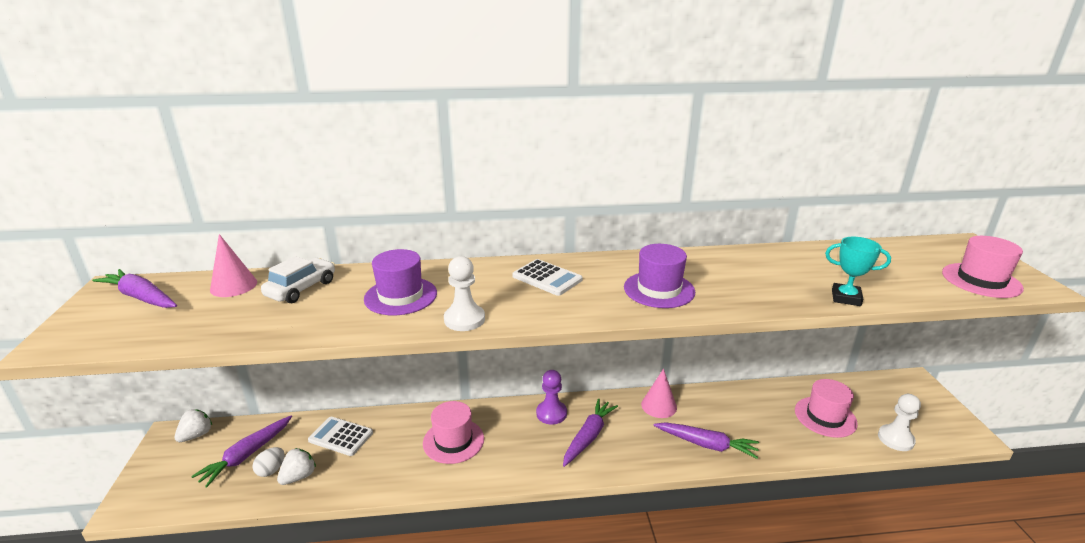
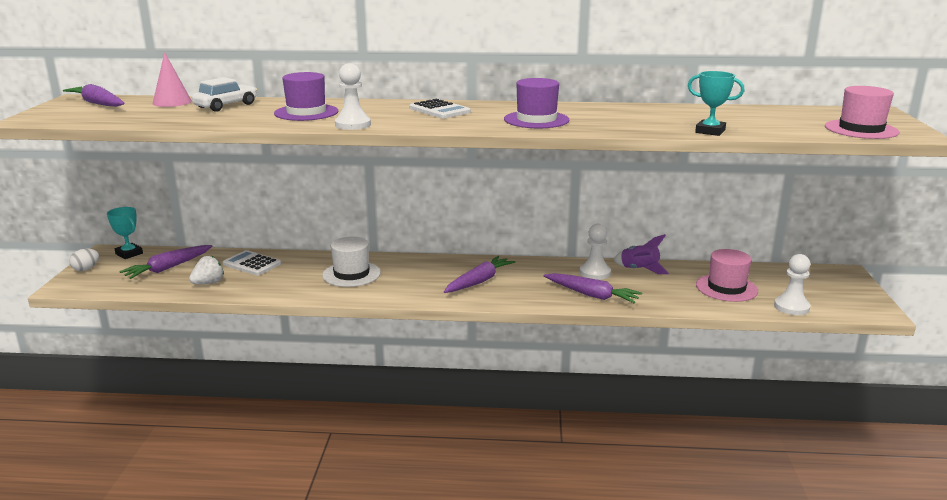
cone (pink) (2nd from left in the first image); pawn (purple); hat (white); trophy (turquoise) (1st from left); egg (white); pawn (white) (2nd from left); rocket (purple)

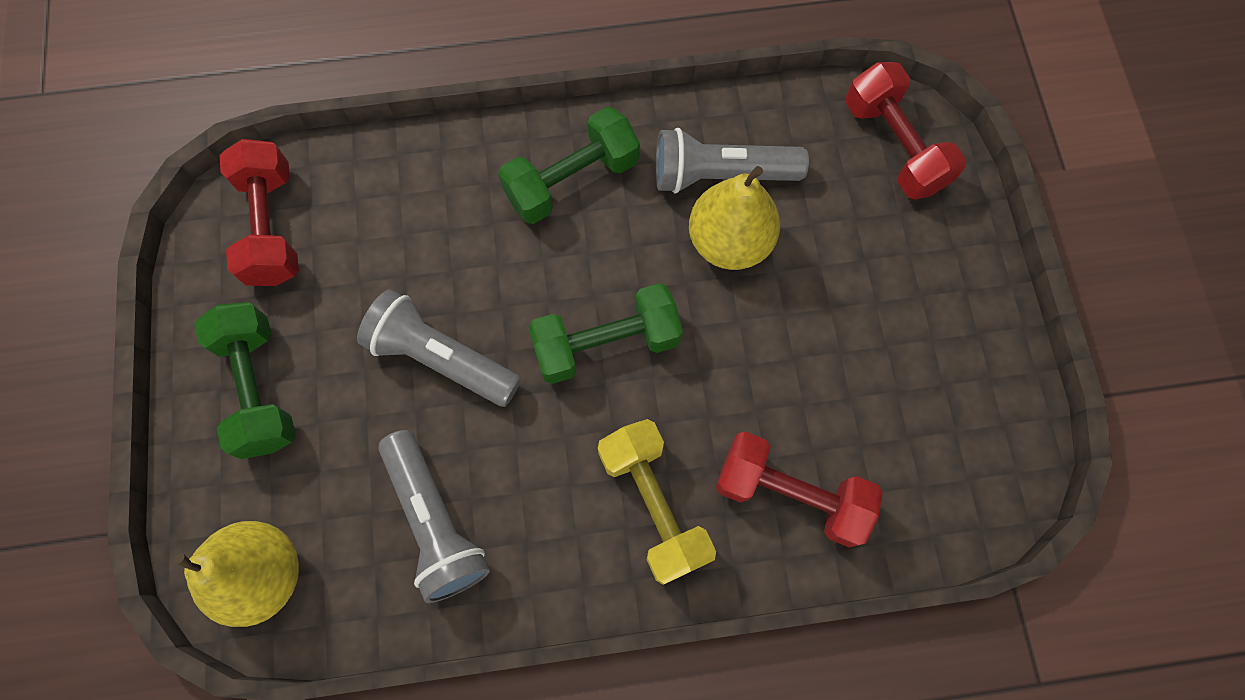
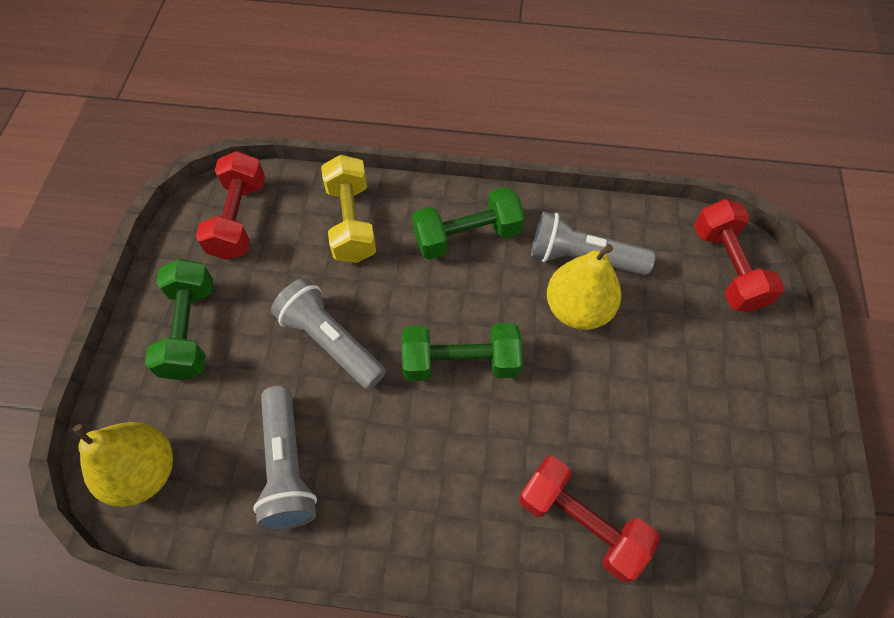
dumbbell (yellow)

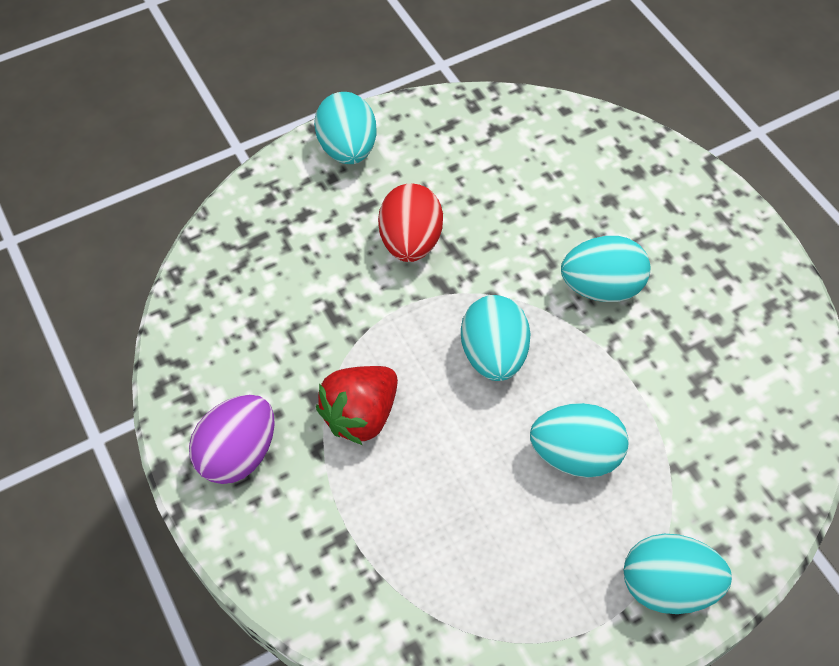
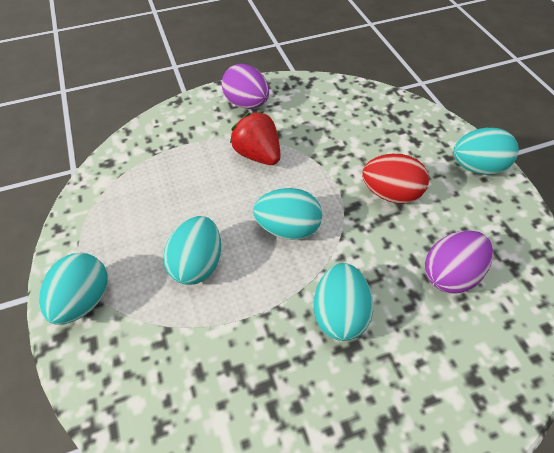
egg (purple) (2nd from left)

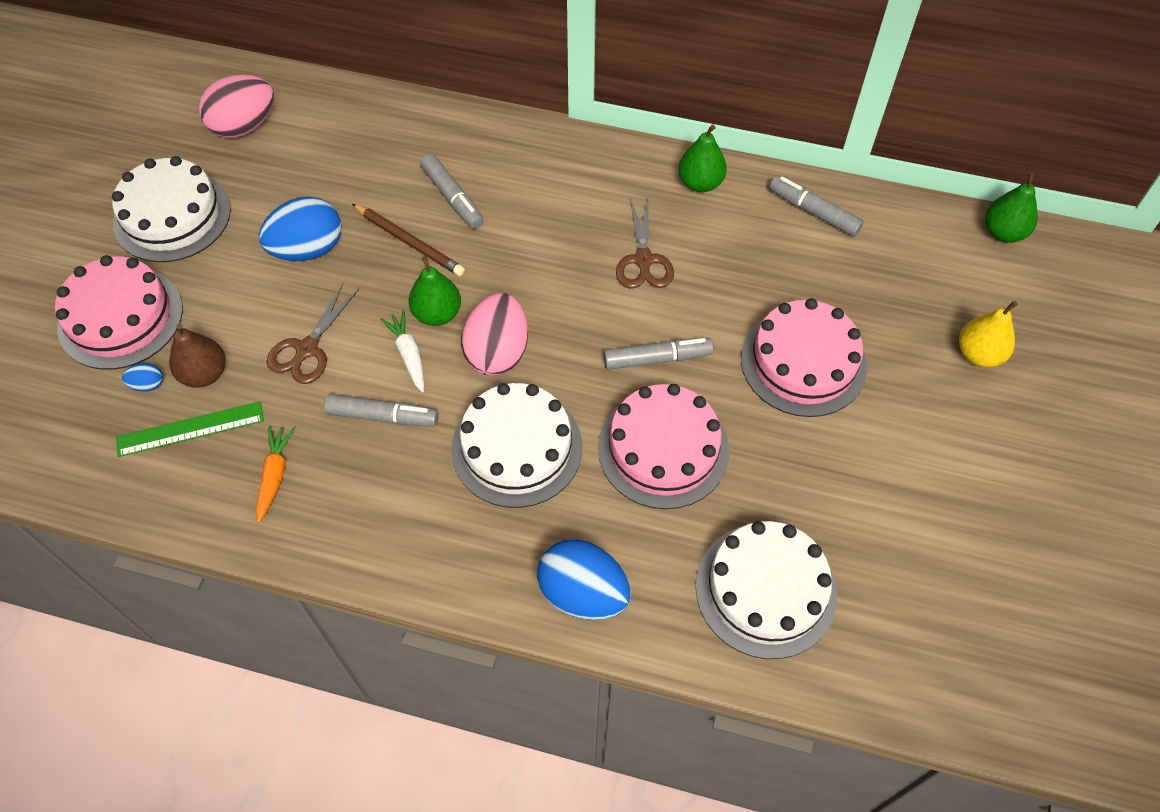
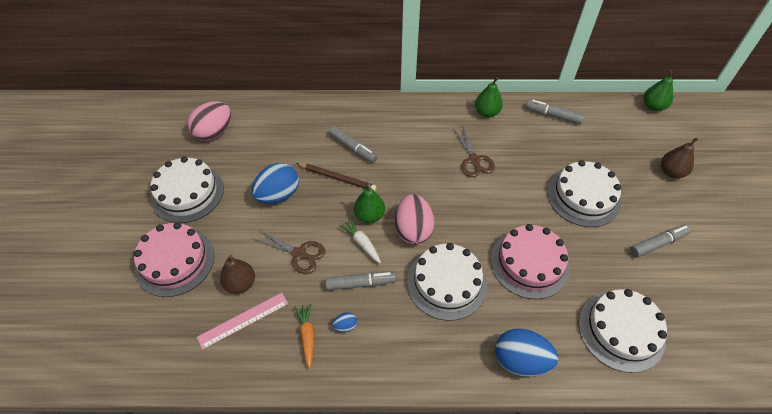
scissors (brown) (1st from left); cake (white) (3rd from left); pear (brown) (2nd from left); marker (grey) (4th from left); egg (blue) (2nd from left); ruler (pink)

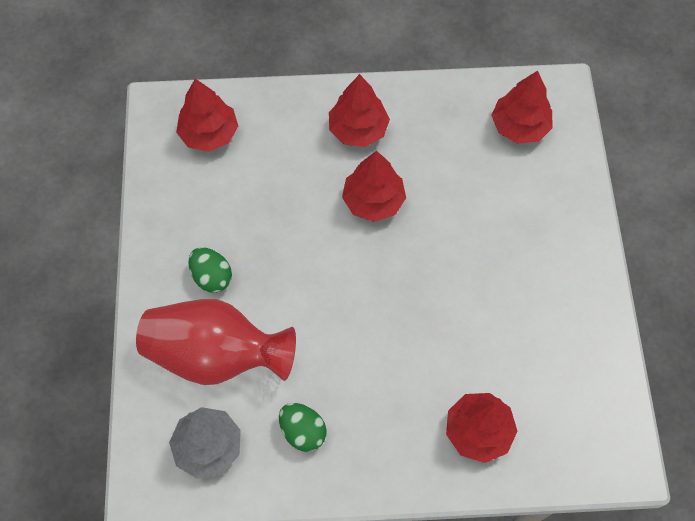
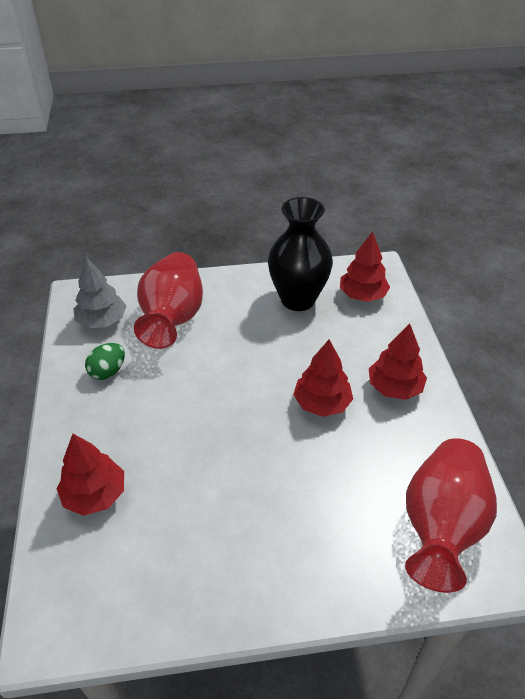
vase (red) (2nd from left); egg (green) (1st from left in the first image); vase (black)

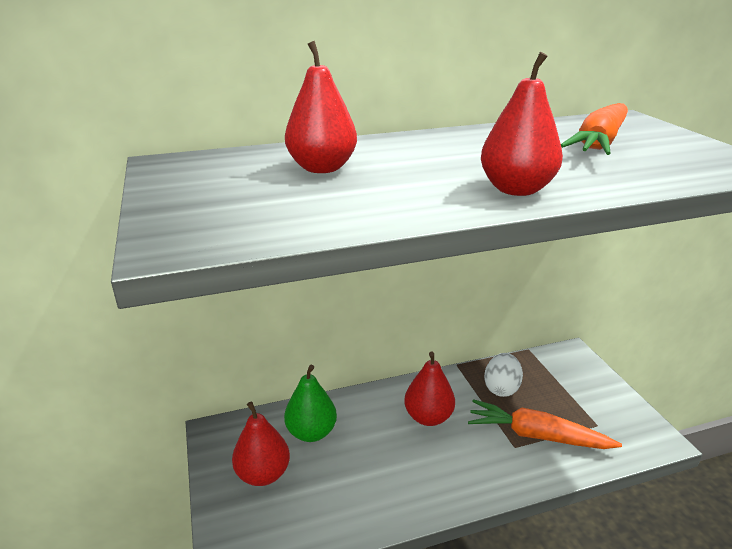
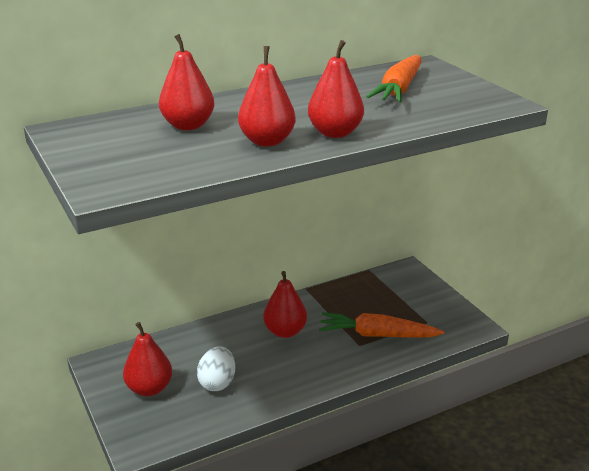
egg (white); pear (green); pear (red) (3rd from left)

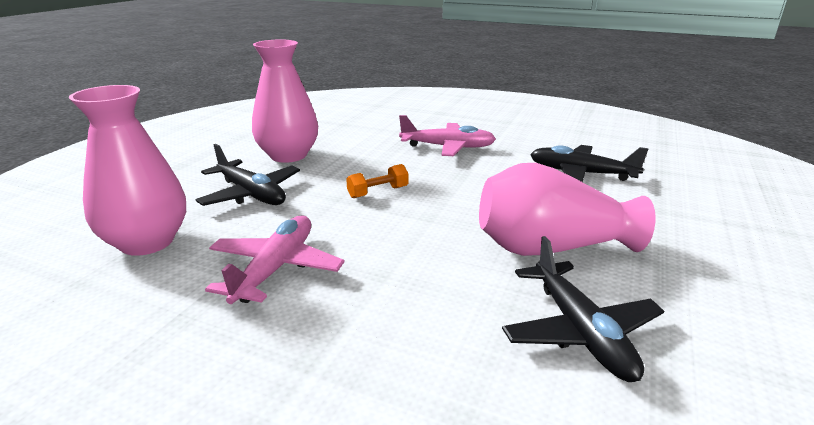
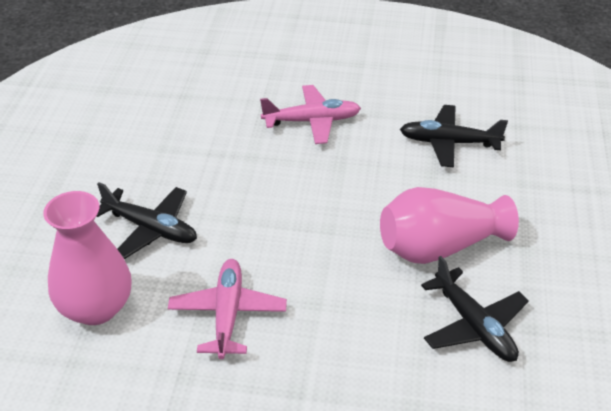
vase (pink) (2nd from left in the first image); dumbbell (orange)

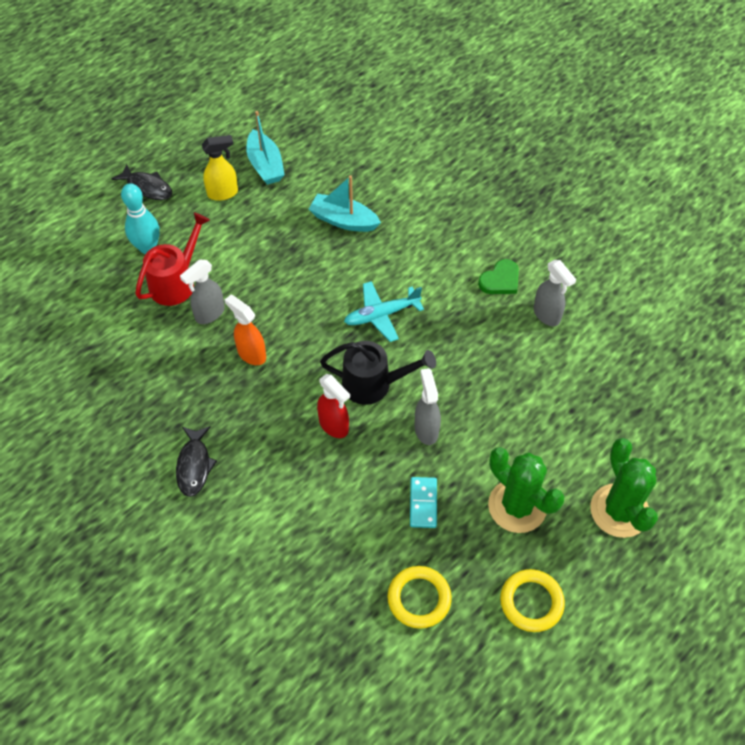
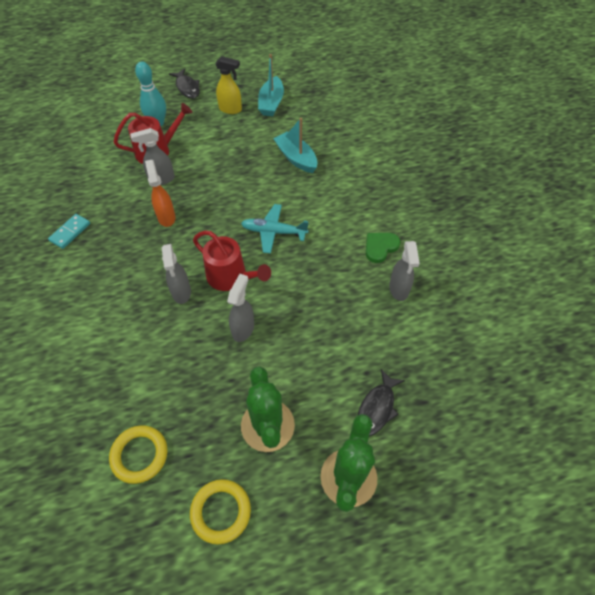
heart (green); watering can (red) (2nd from left); spray bottle (grey) (2nd from left); fish (black) (2nd from left); domino (turquoise)

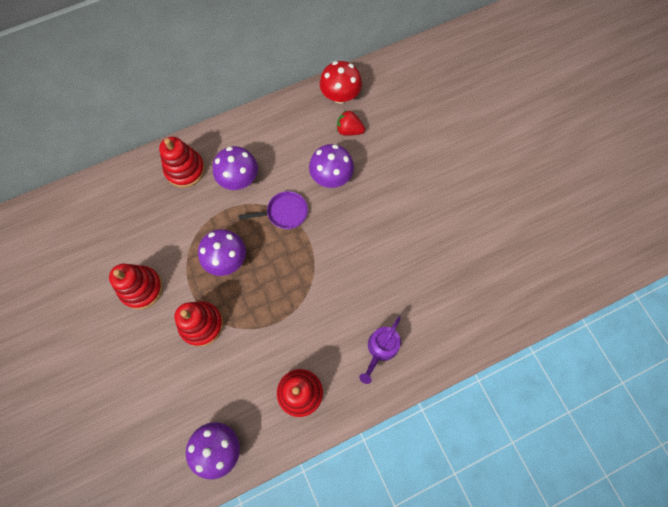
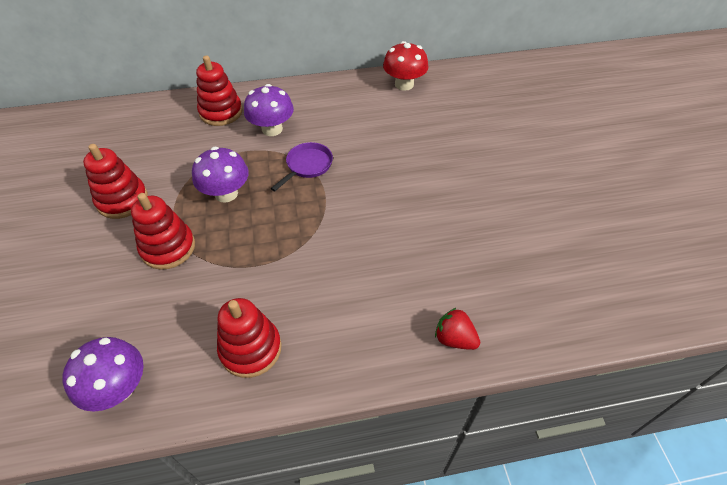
strawberry (red); mushroom (purple) (4th from left in the first image); pan (purple); watering can (purple)

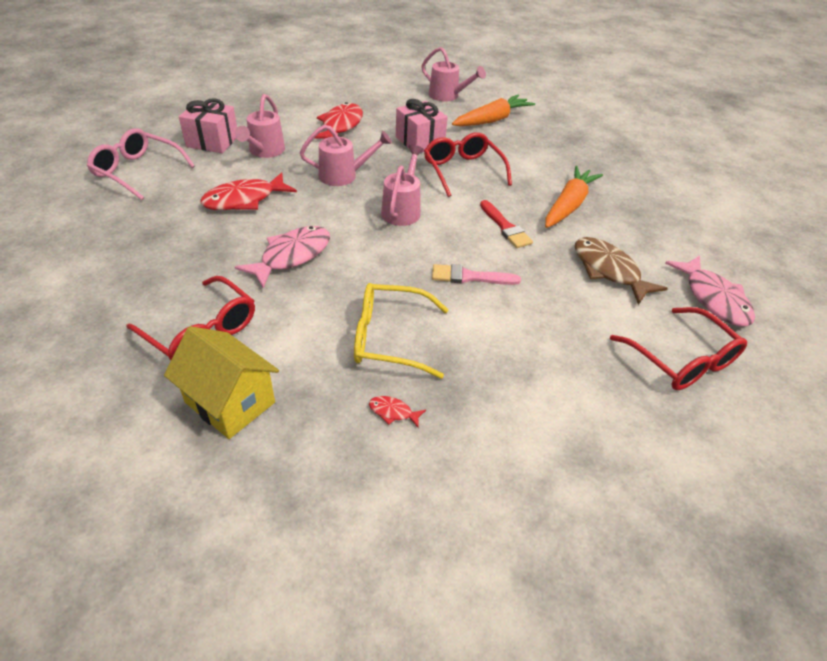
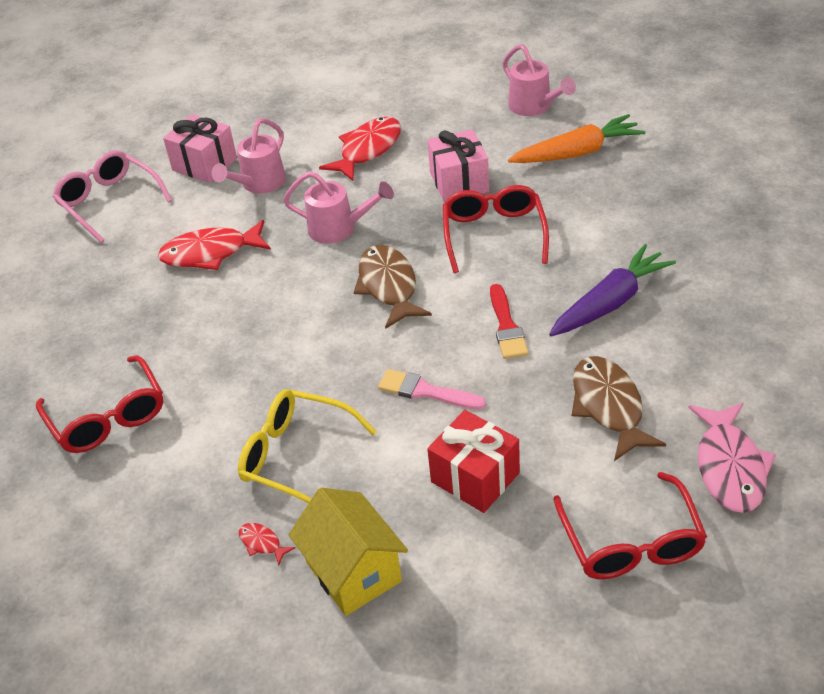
fish (brown) (1st from left); carrot (purple); fish (pink) (1st from left in the first image); house (yellow); gift (red)

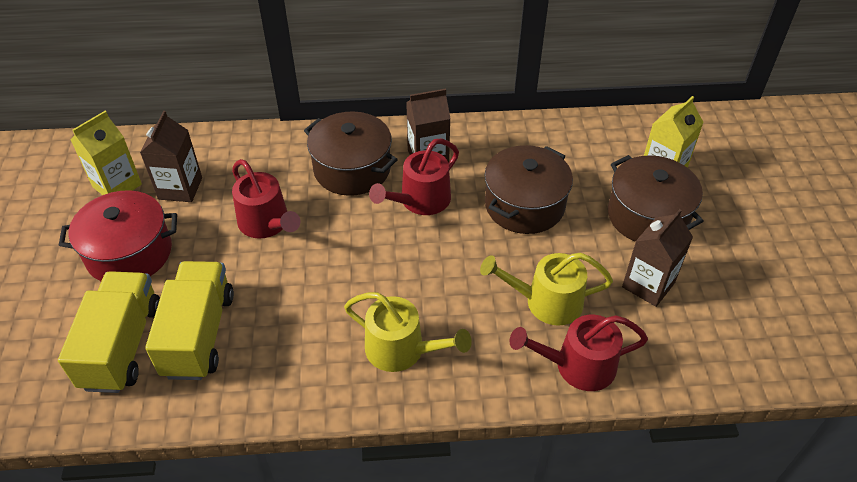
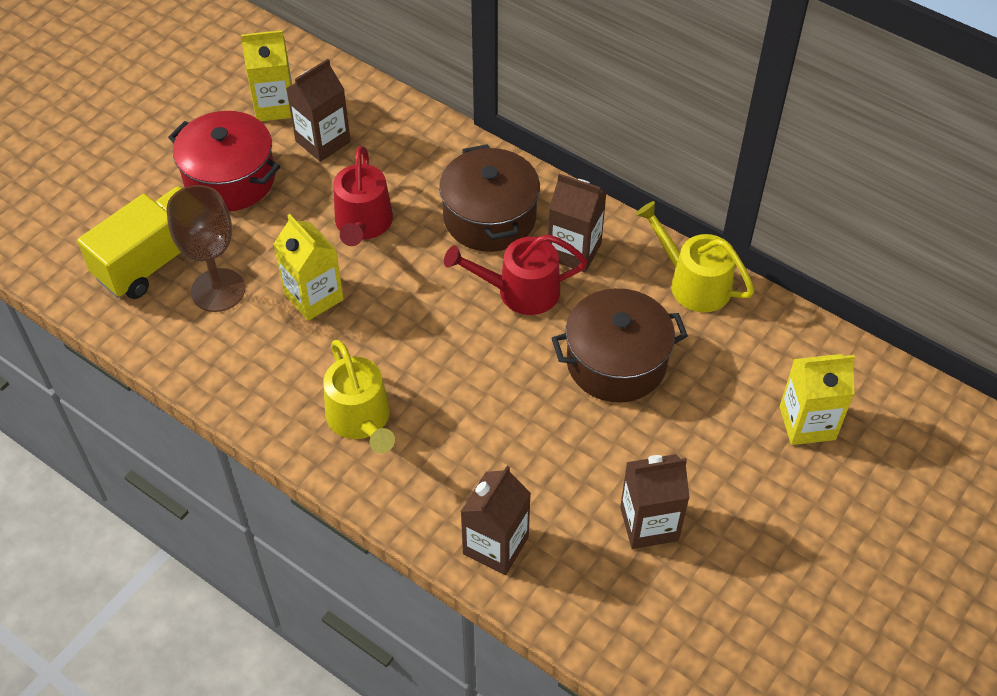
pot (brown) (3rd from left in the first image); watering can (yellow) (2nd from left); goblet (brown); carton (brown) (2nd from left); carton (yellow) (2nd from left)

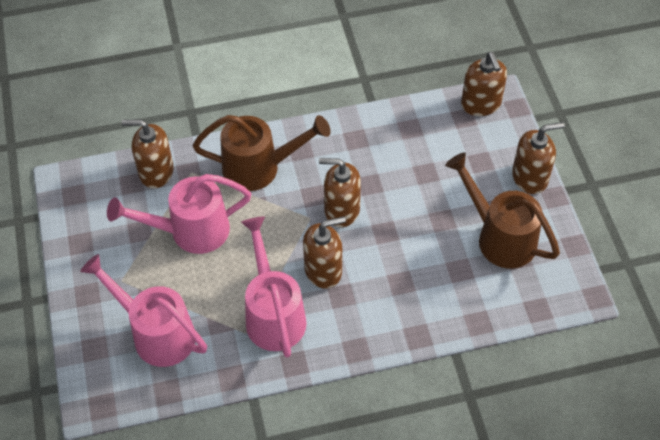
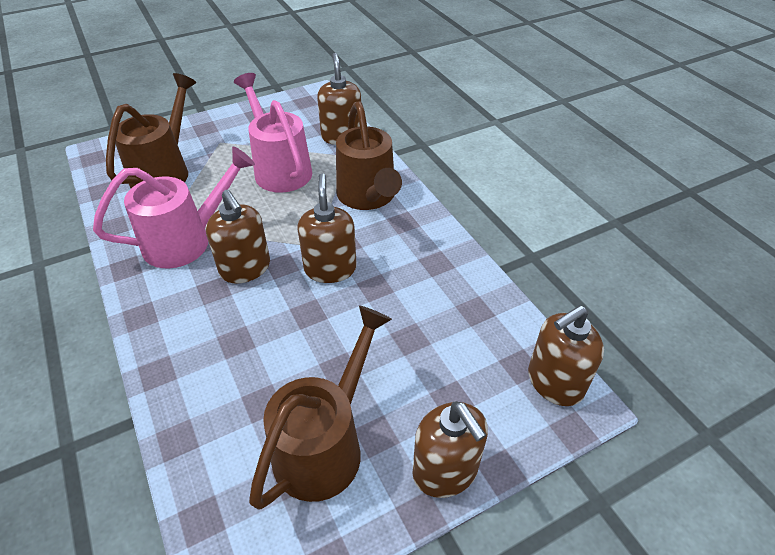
watering can (brown) (1st from left)

